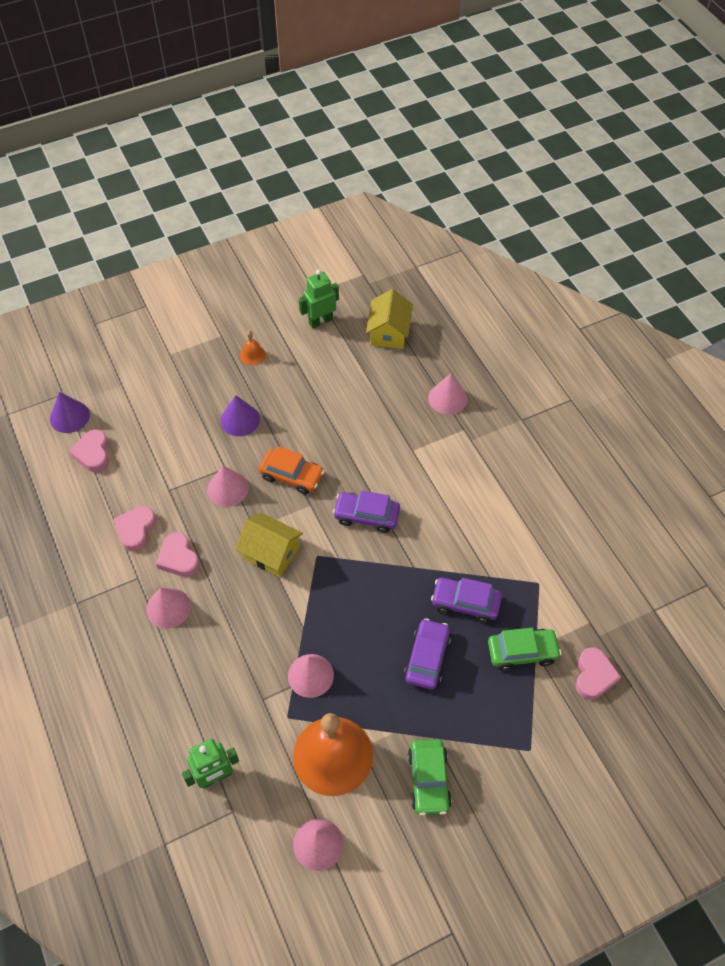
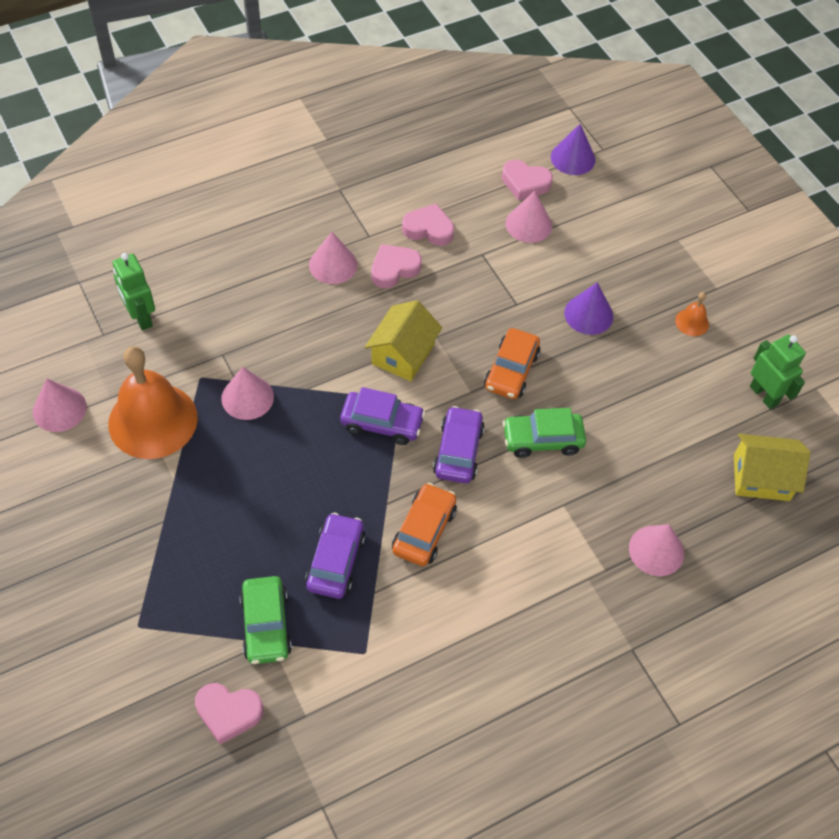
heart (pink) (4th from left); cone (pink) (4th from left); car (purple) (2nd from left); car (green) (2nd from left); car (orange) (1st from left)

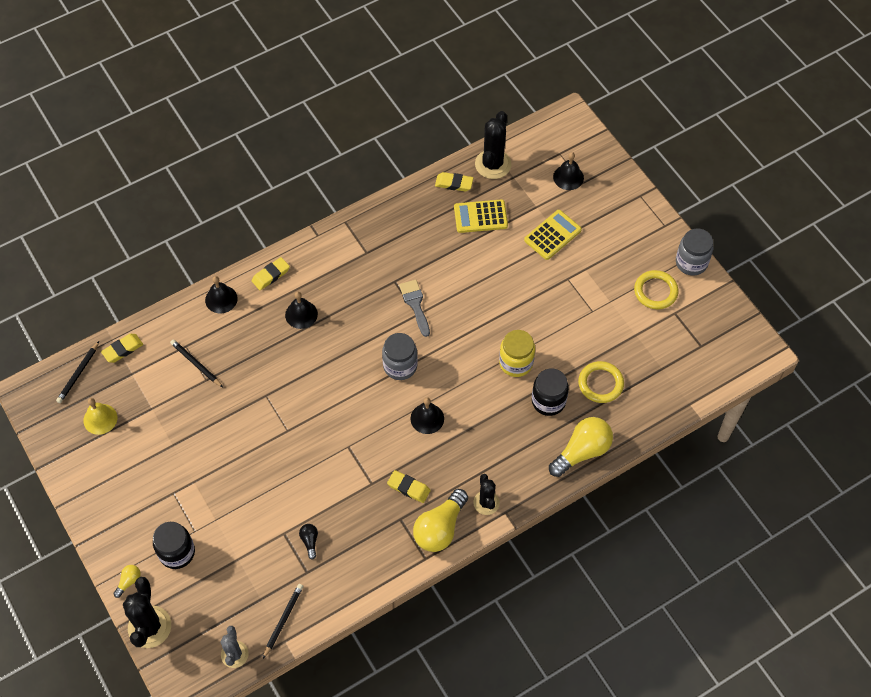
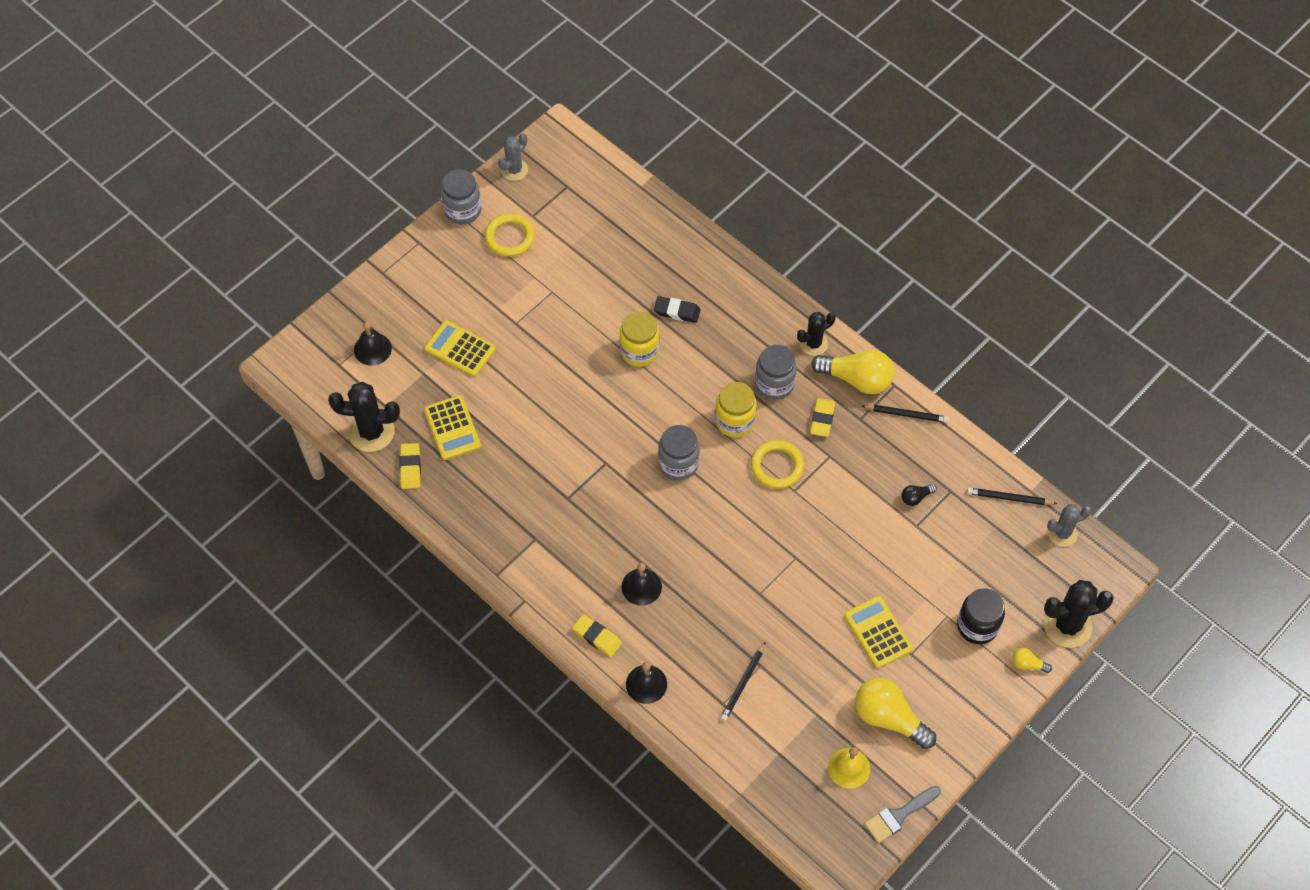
brush (grey); eraser (yellow) (1st from left in the first image); pencil (black) (2nd from left); ring (yellow) (2nd from left); eraser (black); jar (yellow) (2nd from left); light bulb (yellow) (2nd from left); cactus (grey) (1st from left); jar (grey) (3rd from left); calculator (yellow) (3rd from left)

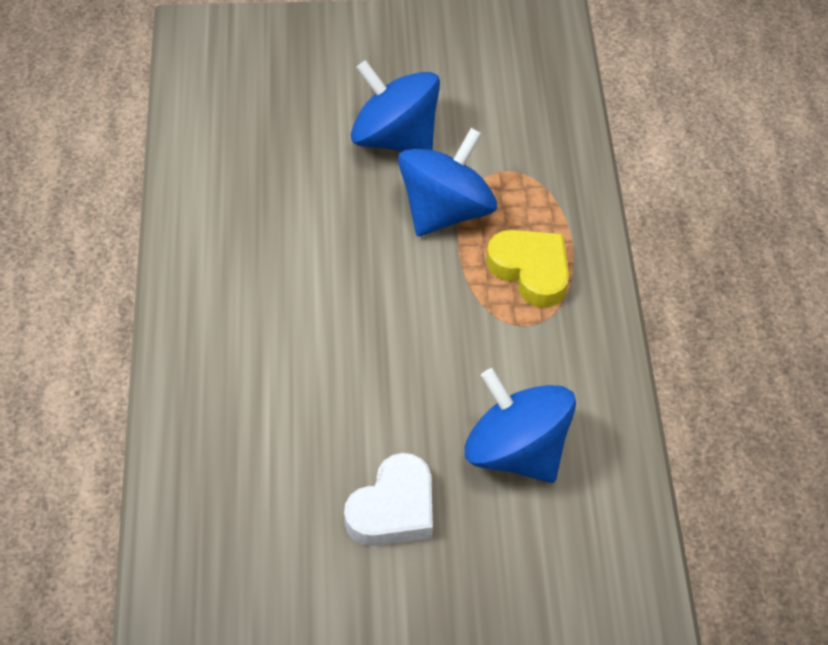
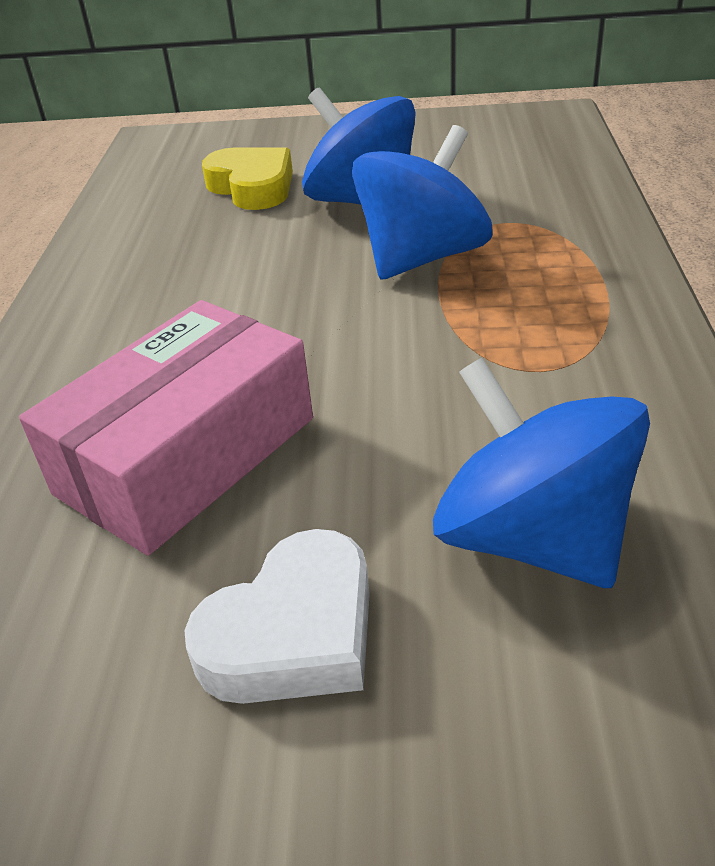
heart (yellow); box (pink)

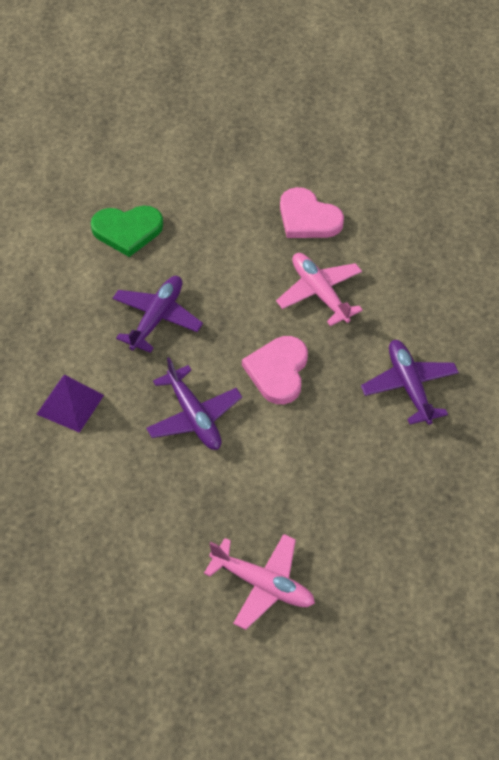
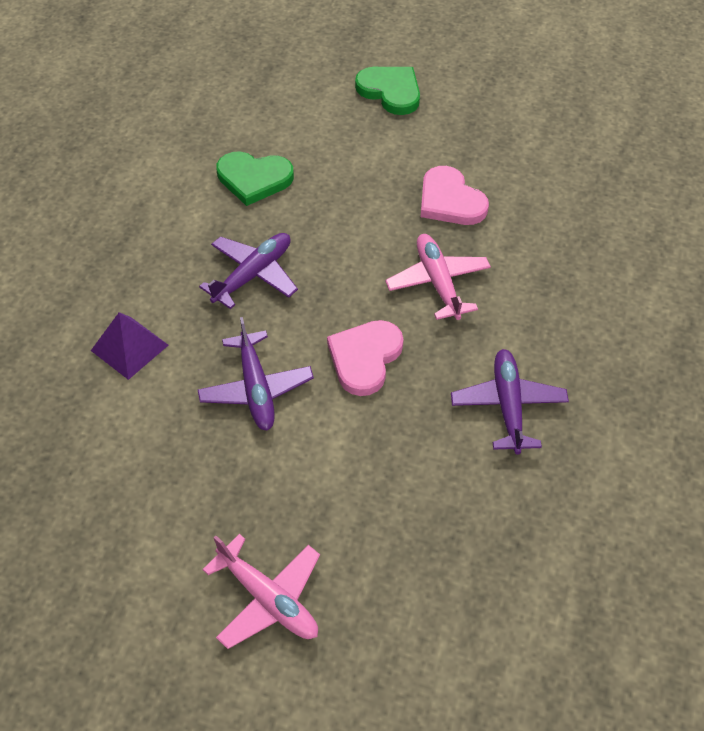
heart (green) (2nd from left)

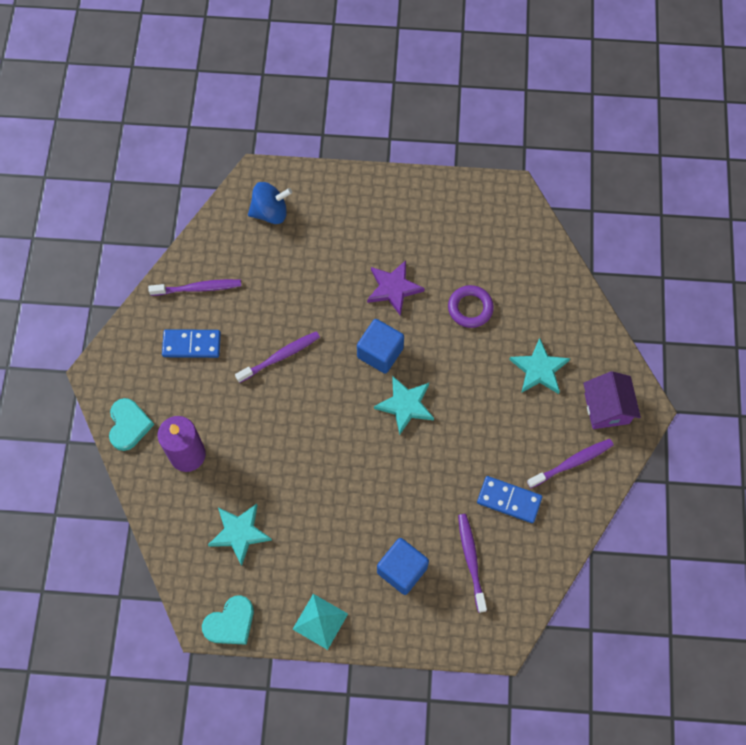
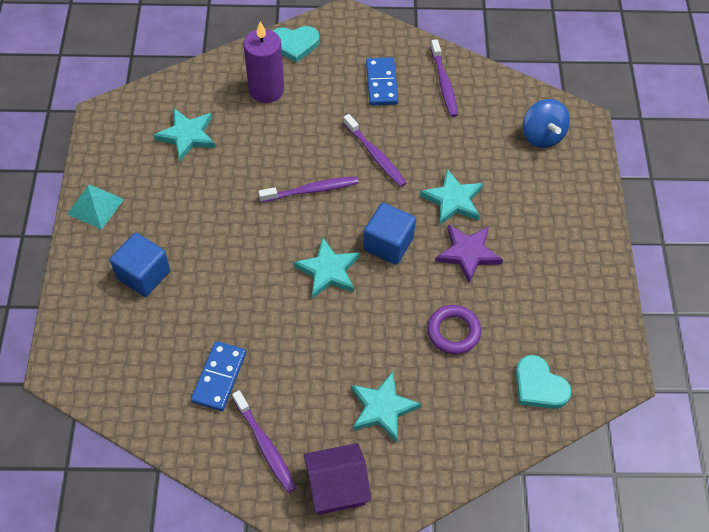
toothbrush (purple) (2nd from left); heart (turquoise) (2nd from left); star (turquoise) (4th from left)

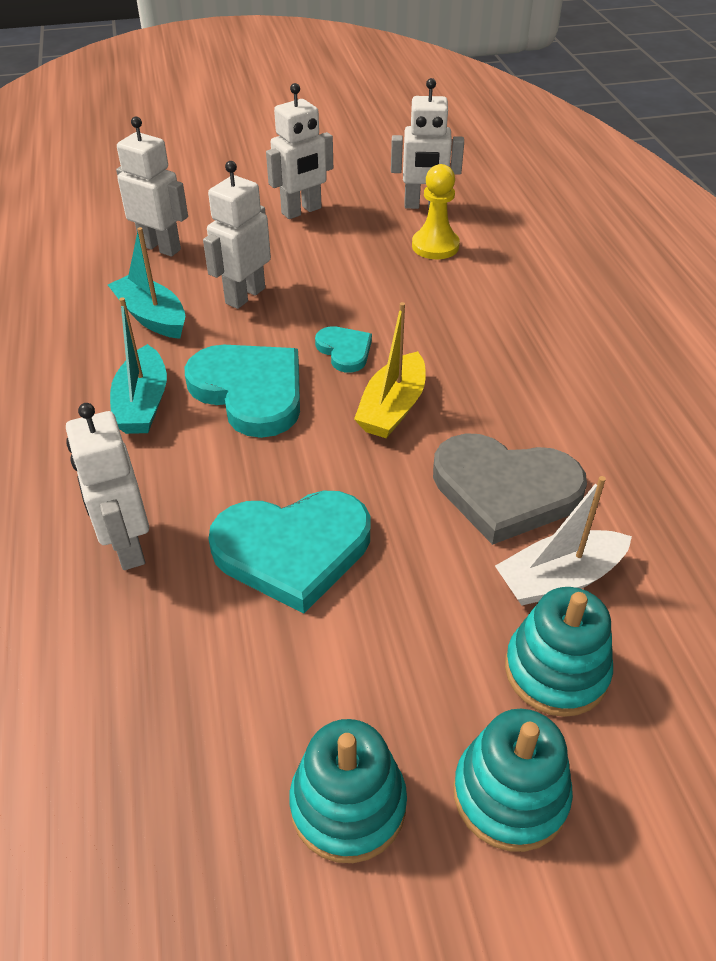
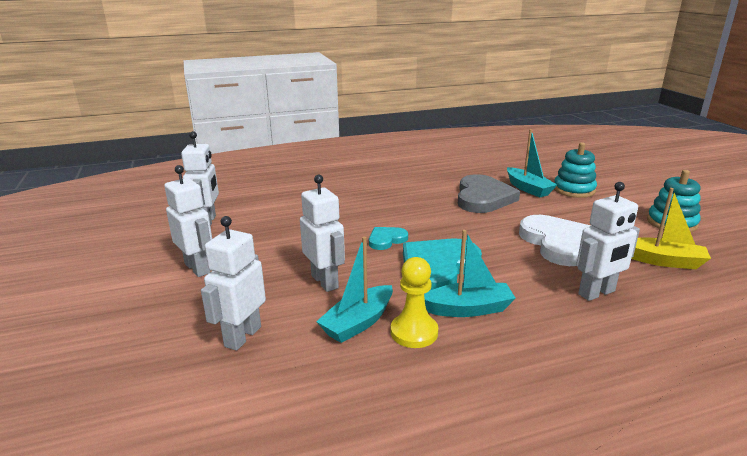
robot (white) (4th from left); pawn (yellow); boat (yellow); boat (turquoise) (3rd from left); heart (white); stacking toy (turquoise) (2nd from left in the first image)

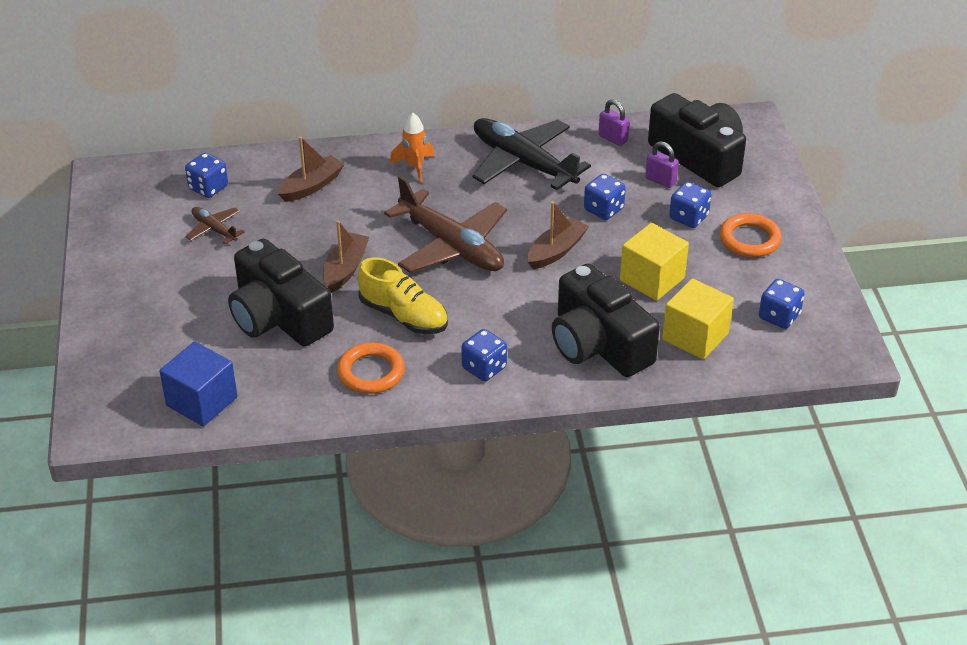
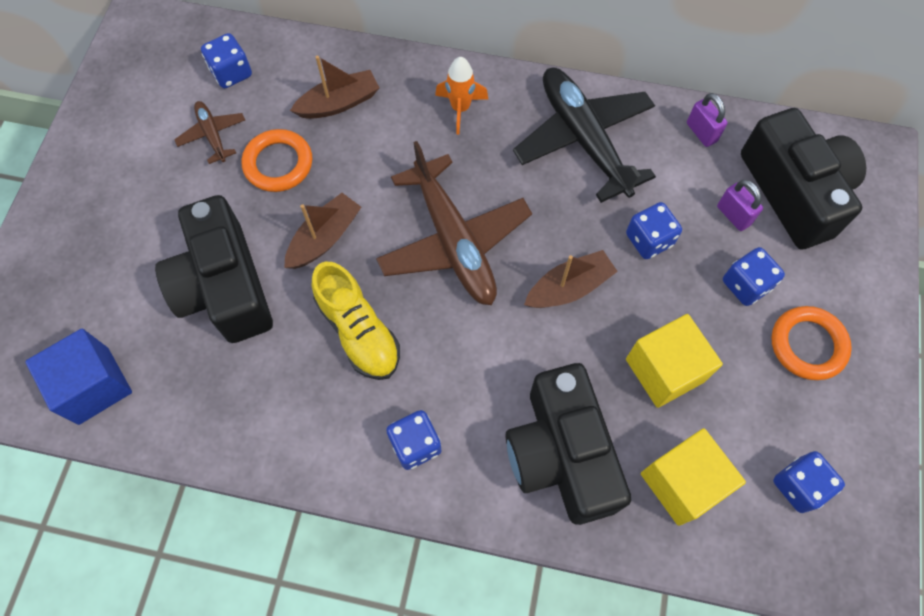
ring (orange) (1st from left)

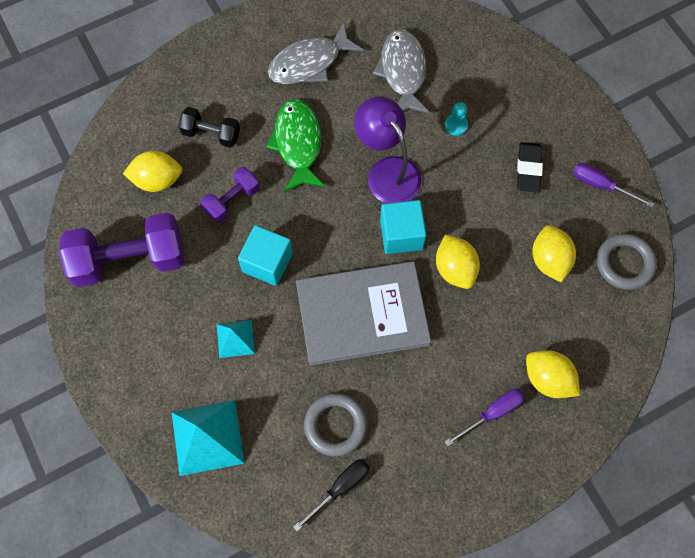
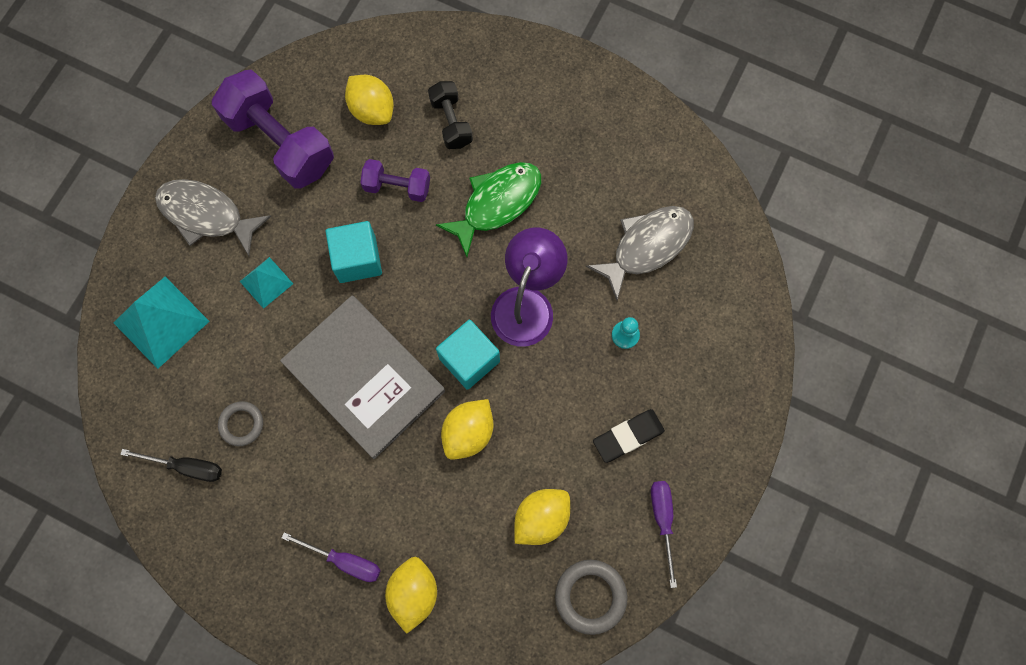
fish (grey) (1st from left); ring (grey) (1st from left)

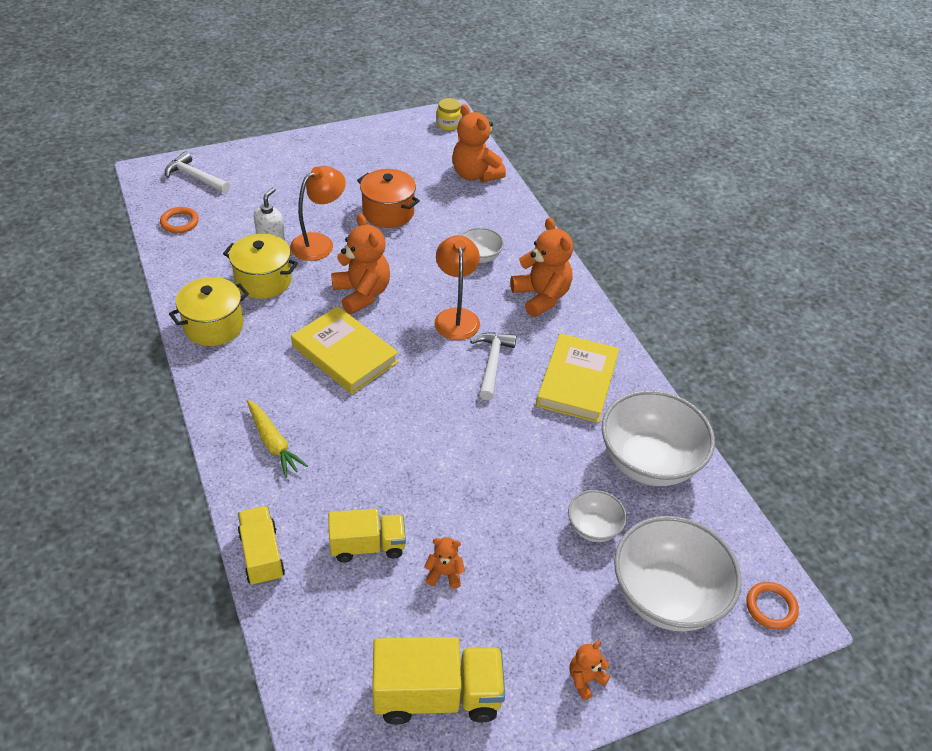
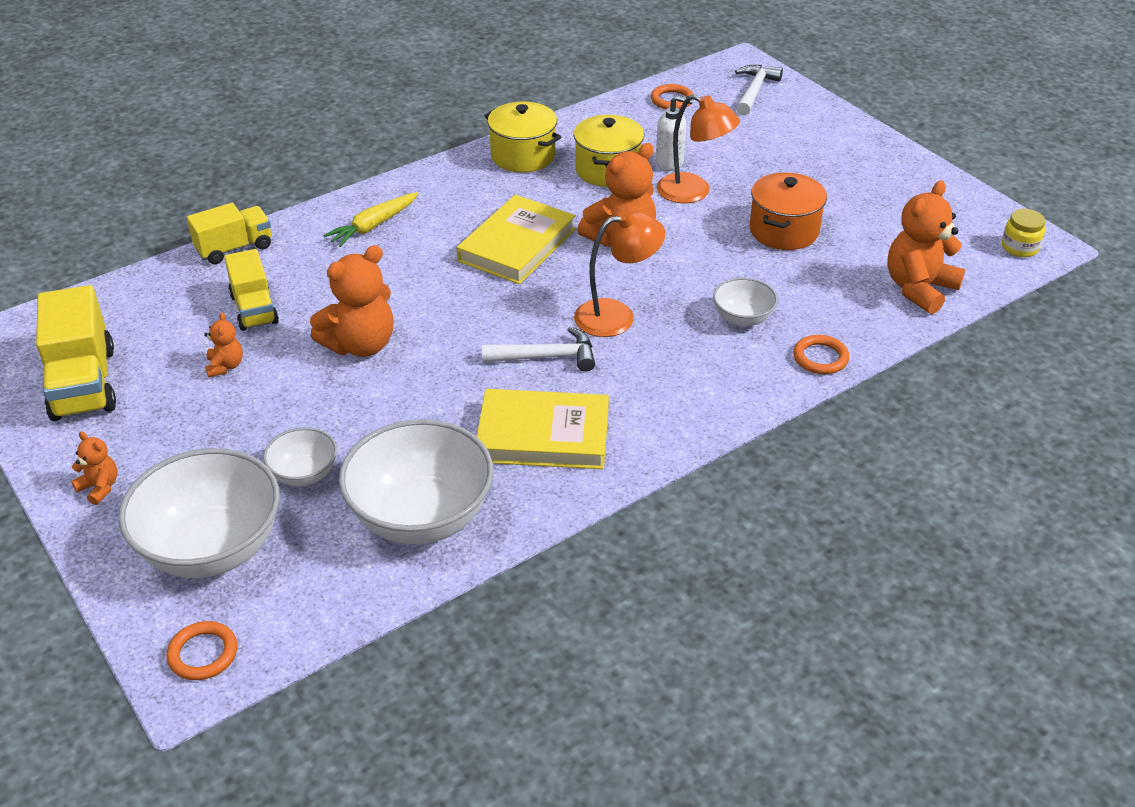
teddy bear (orange) (3rd from left); ring (orange) (3rd from left)

